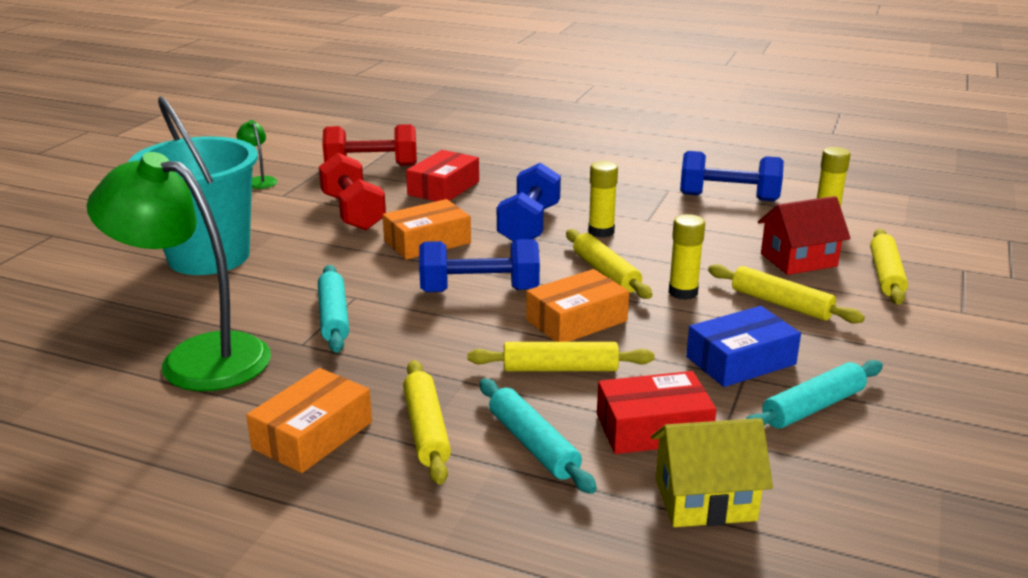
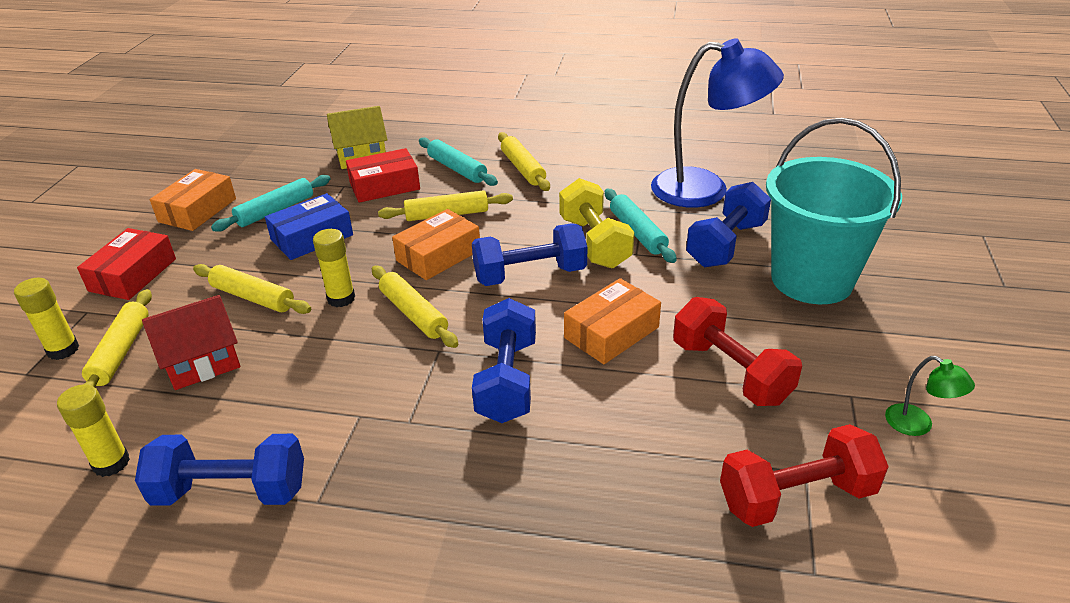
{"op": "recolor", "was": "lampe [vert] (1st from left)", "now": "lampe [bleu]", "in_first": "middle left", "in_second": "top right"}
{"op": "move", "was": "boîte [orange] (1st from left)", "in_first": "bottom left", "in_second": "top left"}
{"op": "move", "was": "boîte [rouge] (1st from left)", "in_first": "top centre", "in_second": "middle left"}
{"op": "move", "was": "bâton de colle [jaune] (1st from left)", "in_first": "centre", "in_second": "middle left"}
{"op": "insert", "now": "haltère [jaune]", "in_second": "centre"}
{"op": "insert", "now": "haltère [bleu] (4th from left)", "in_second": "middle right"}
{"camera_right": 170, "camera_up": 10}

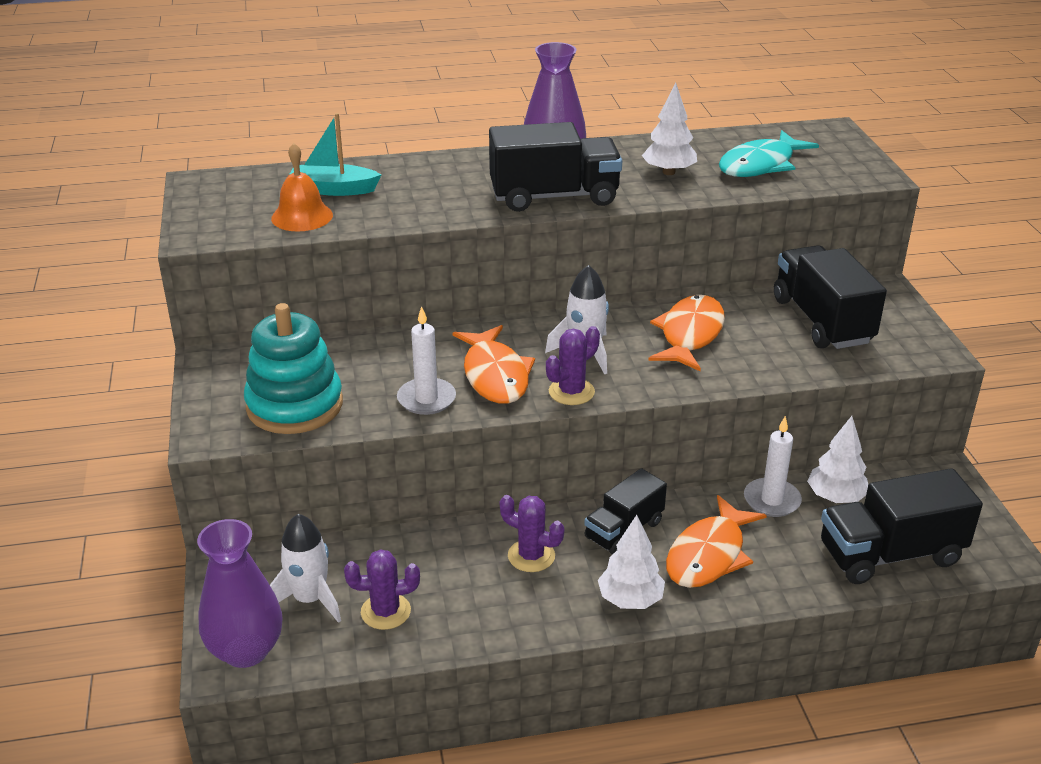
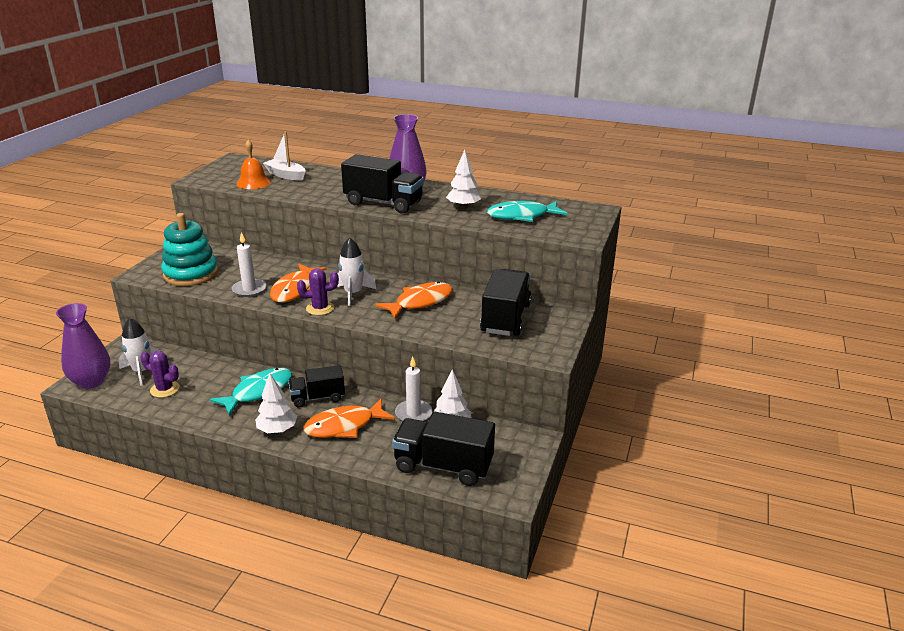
{"op": "recolor", "was": "bateau [turquoise]", "now": "bateau [blanc]", "in_first": "top left", "in_second": "top left"}
{"op": "replace", "was": "cactus [violet] (2nd from left)", "now": "poisson [turquoise] (1st from left)", "in_first": "bottom centre", "in_second": "middle left"}
{"camera_right": 30, "camera_up": -5}

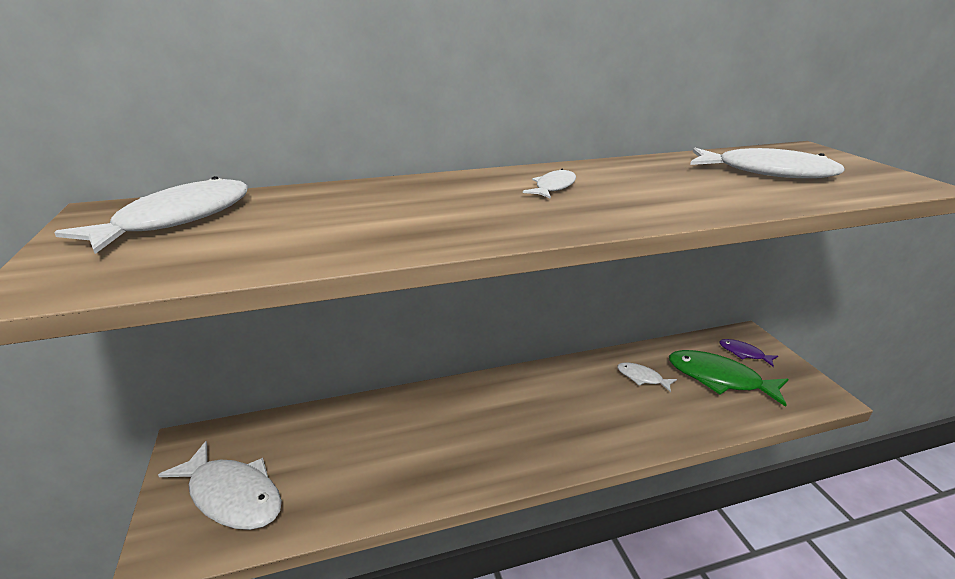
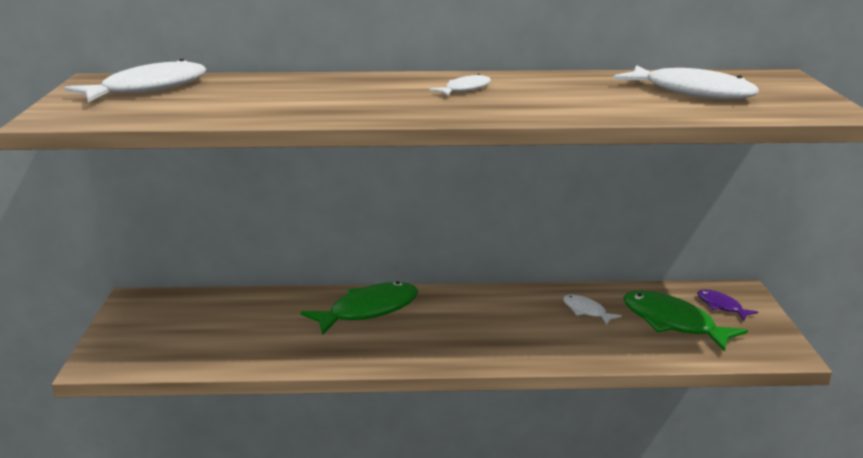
{"op": "delete", "was": "poisson [blanc] (2nd from left)", "in_first": "bottom left"}
{"op": "insert", "now": "poisson [vert] (1st from left)", "in_second": "bottom centre"}
{"camera_right": 15, "camera_up": -5}

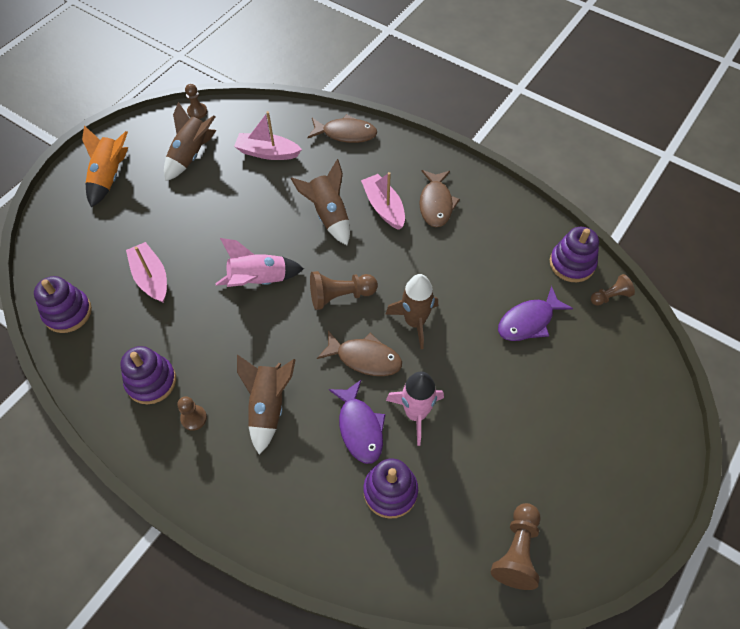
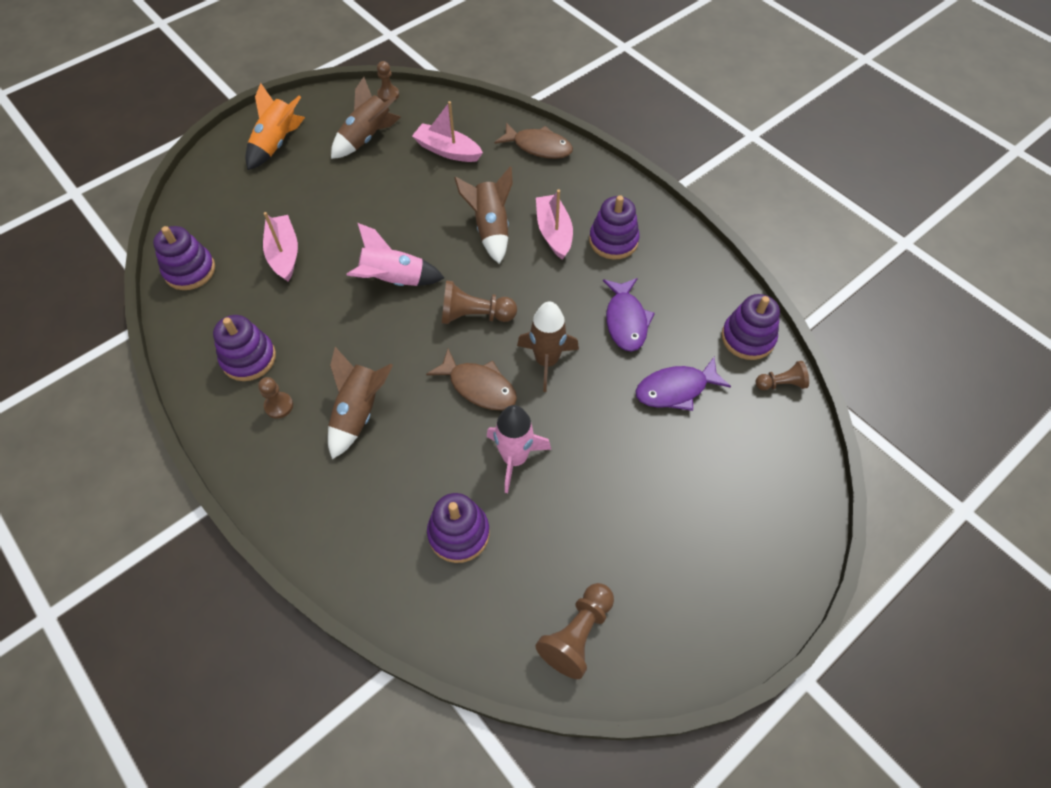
{"op": "move", "was": "poisson [violet] (1st from left)", "in_first": "bottom centre", "in_second": "centre"}
{"op": "replace", "was": "poisson [marron] (3rd from left)", "now": "jouet à empiler [violet] (4th from left)", "in_first": "top centre", "in_second": "top centre"}
{"camera_right": 15, "camera_up": 0}

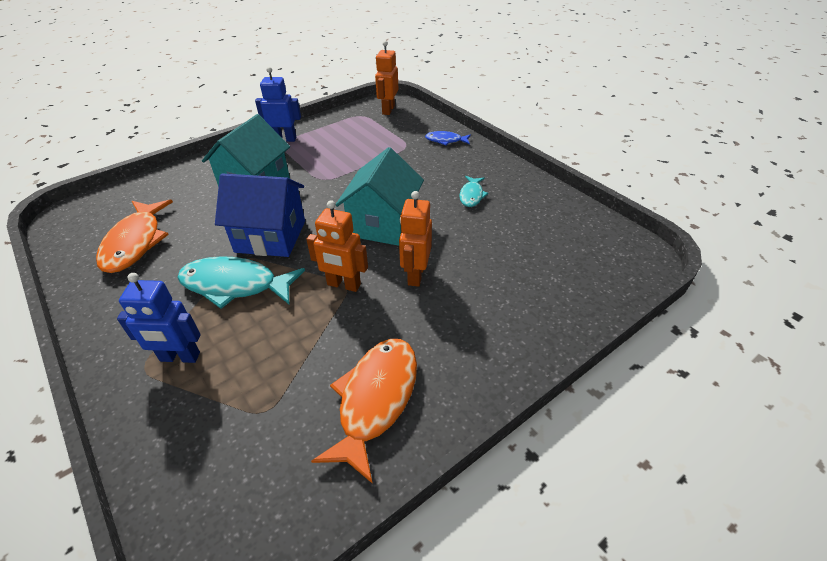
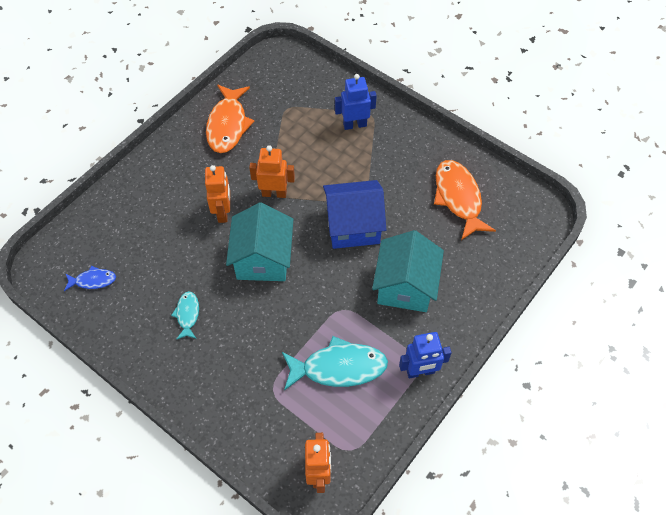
{"op": "move", "was": "poisson [turquoise] (1st from left in the first image)", "now": "poisson [turquoise] (2nd from left)", "in_first": "middle left", "in_second": "bottom centre"}
{"op": "move", "was": "poisson [bleu]", "in_first": "top centre", "in_second": "middle left"}
{"camera_right": 165, "camera_up": 15}

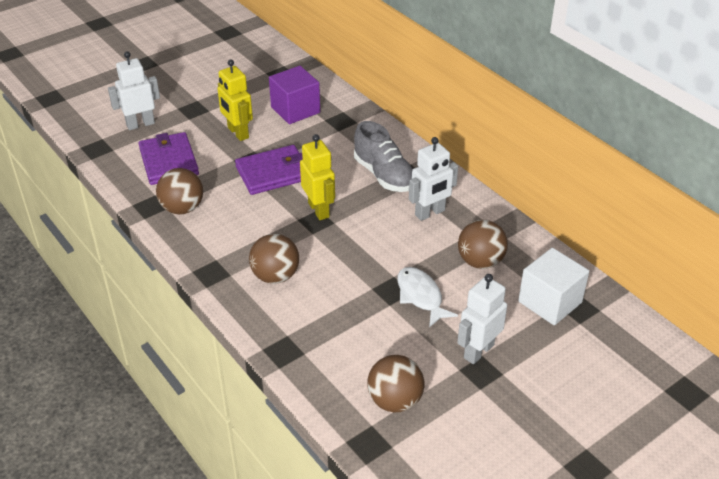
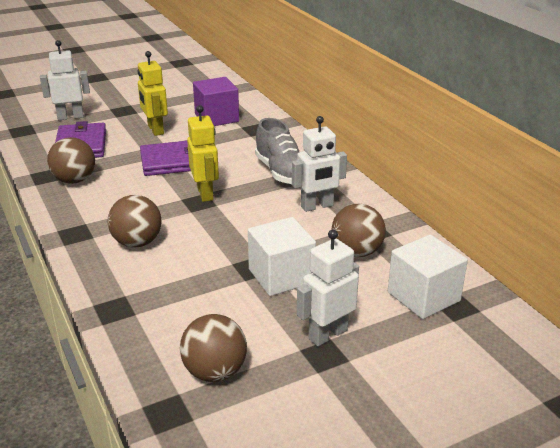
{"op": "replace", "was": "poisson [blanc]", "now": "cube [blanc] (1st from left)", "in_first": "centre", "in_second": "centre"}
{"camera_right": 10, "camera_up": -10}

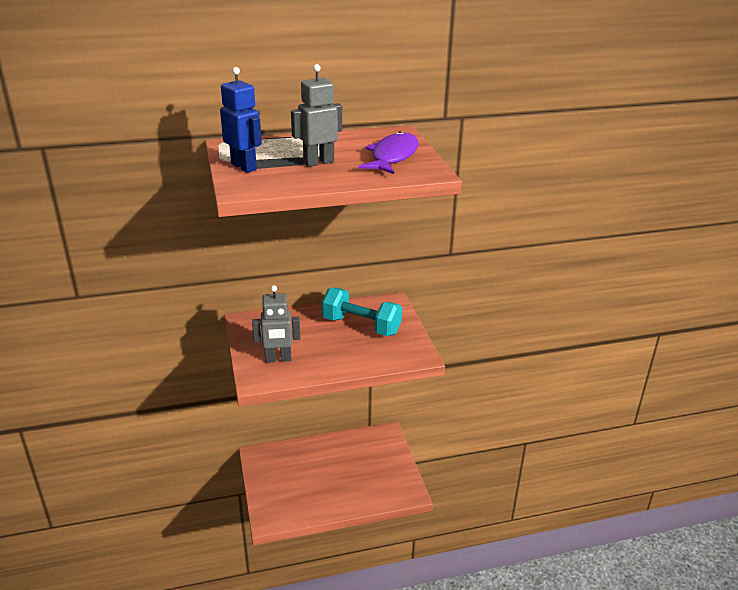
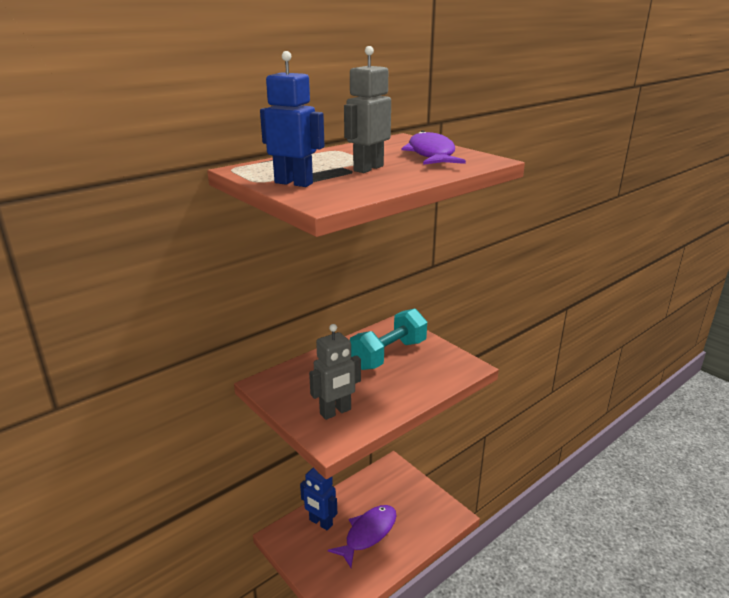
{"op": "rotate", "was": "haltère [turquoise]", "in_first": "centre", "in_second": "centre", "clockwise": -45}
{"op": "insert", "now": "robot [bleu] (2nd from left)", "in_second": "bottom centre"}
{"op": "insert", "now": "poisson [violet] (1st from left)", "in_second": "bottom centre"}
{"camera_right": -25, "camera_up": -5}

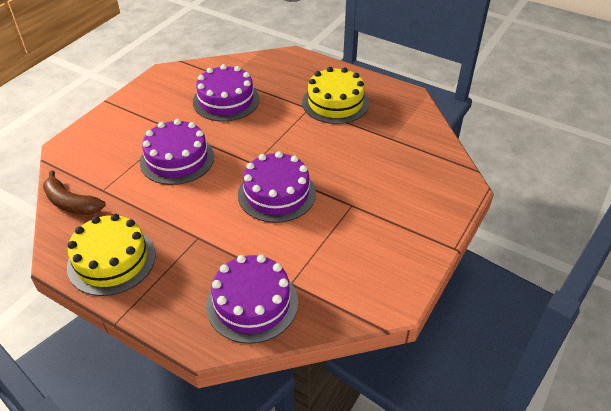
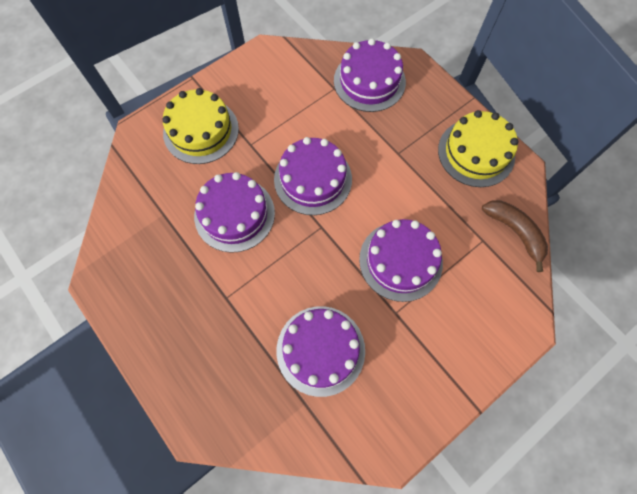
{"op": "move", "was": "gâteau [jaune] (2nd from left in the first image)", "now": "gâteau [jaune] (1st from left)", "in_first": "top centre", "in_second": "top left"}
{"op": "insert", "now": "gâteau [violet] (1st from left)", "in_second": "centre"}
{"camera_right": -160, "camera_up": 25}

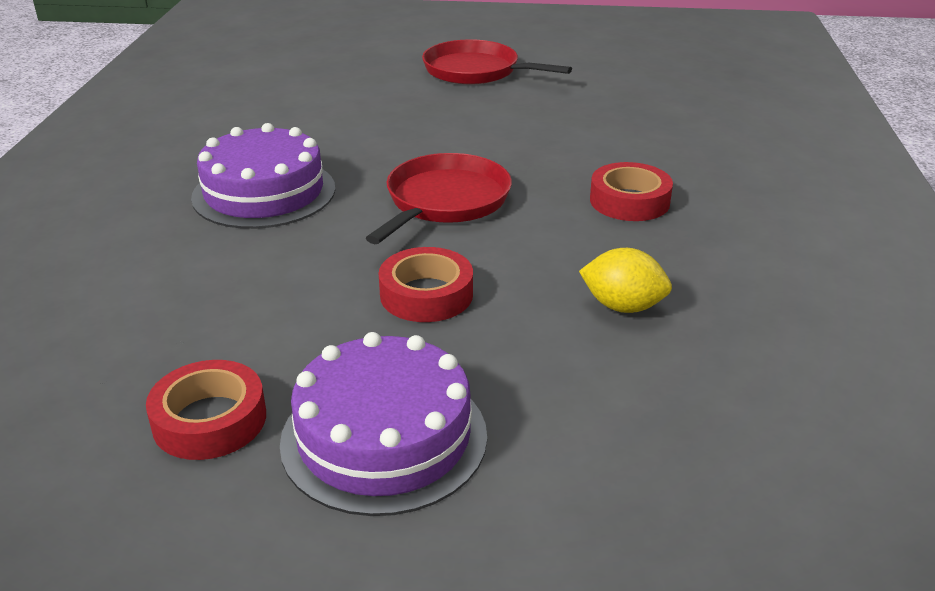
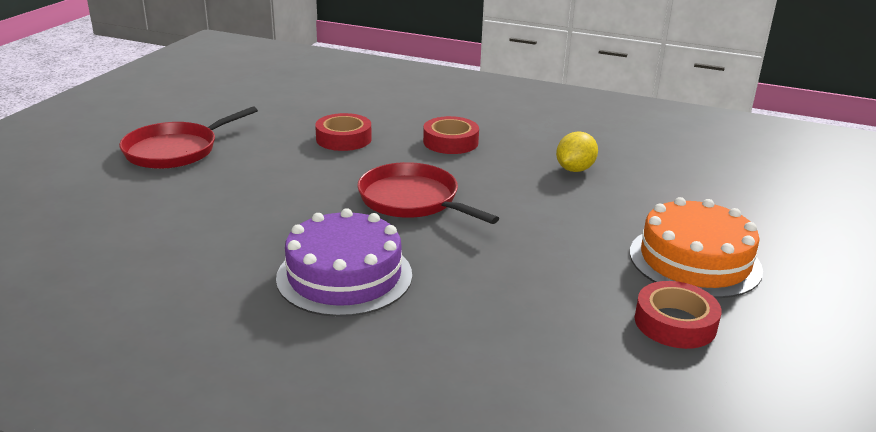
{"op": "recolor", "was": "gâteau [violet] (2nd from left)", "now": "gâteau [orange]", "in_first": "bottom centre", "in_second": "middle right"}
{"op": "move", "was": "ruban adhésif [rouge] (2nd from left in the first image)", "now": "ruban adhésif [rouge] (1st from left)", "in_first": "centre", "in_second": "top centre"}
{"camera_right": -75, "camera_up": -5}

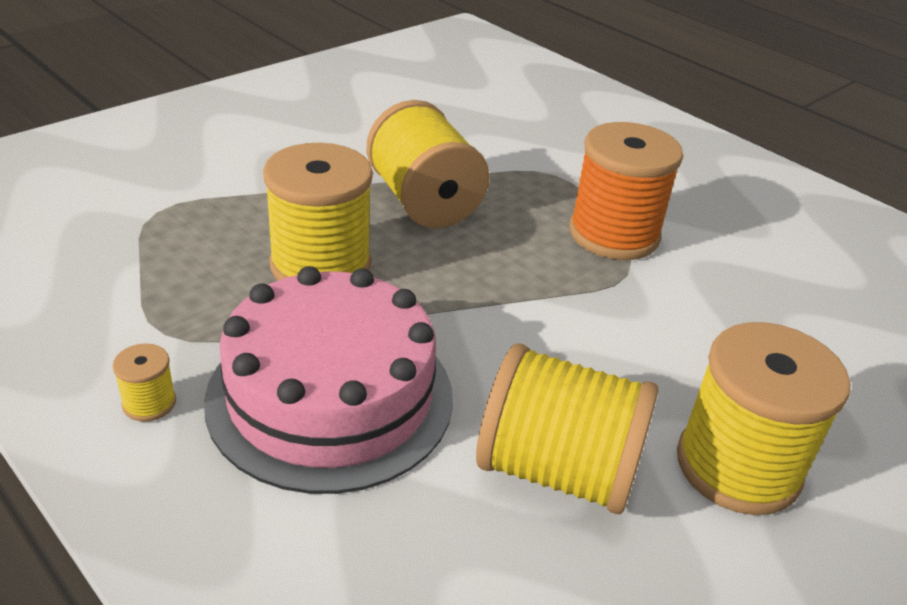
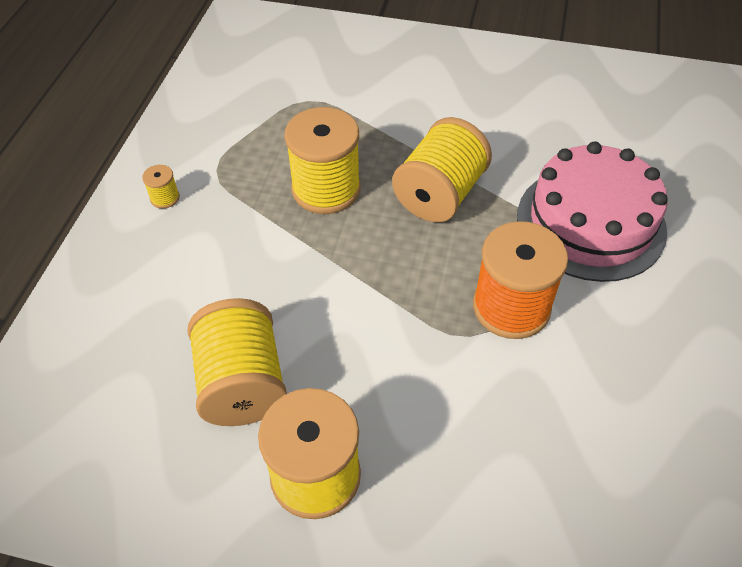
{"op": "move", "was": "gâteau [rose]", "in_first": "centre", "in_second": "middle right"}
{"camera_right": 60, "camera_up": 15}

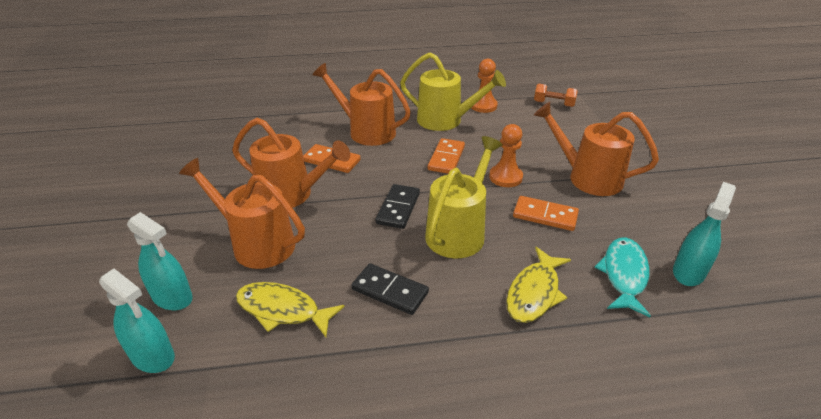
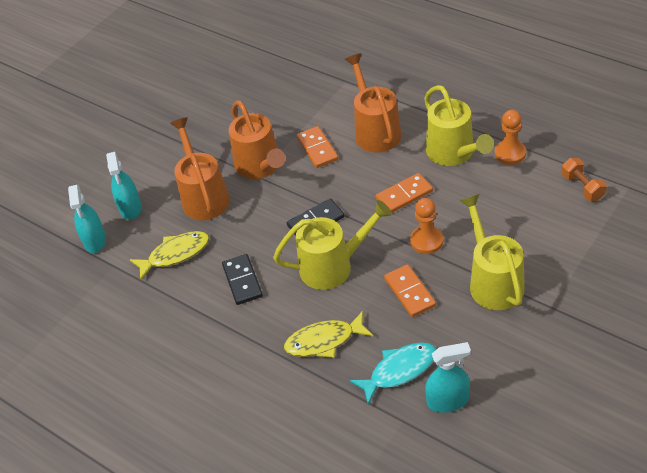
{"op": "rotate", "was": "poisson [jaune] (1st from left)", "in_first": "bottom centre", "in_second": "middle left", "clockwise": 90}
{"op": "recolor", "was": "arrosoir [orange] (4th from left)", "now": "arrosoir [jaune] (3rd from left)", "in_first": "middle right", "in_second": "middle right"}
{"camera_right": 50, "camera_up": 10}

